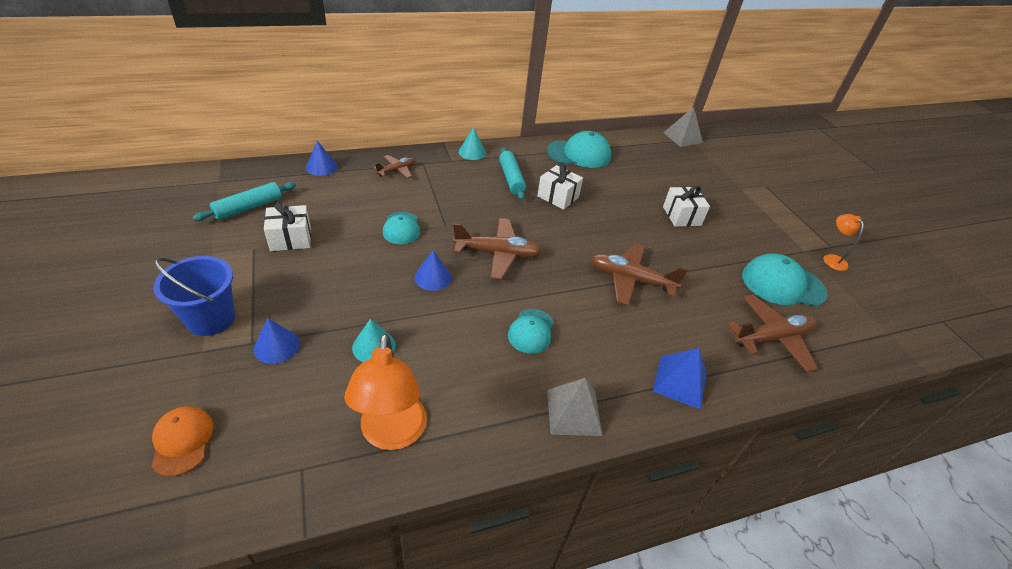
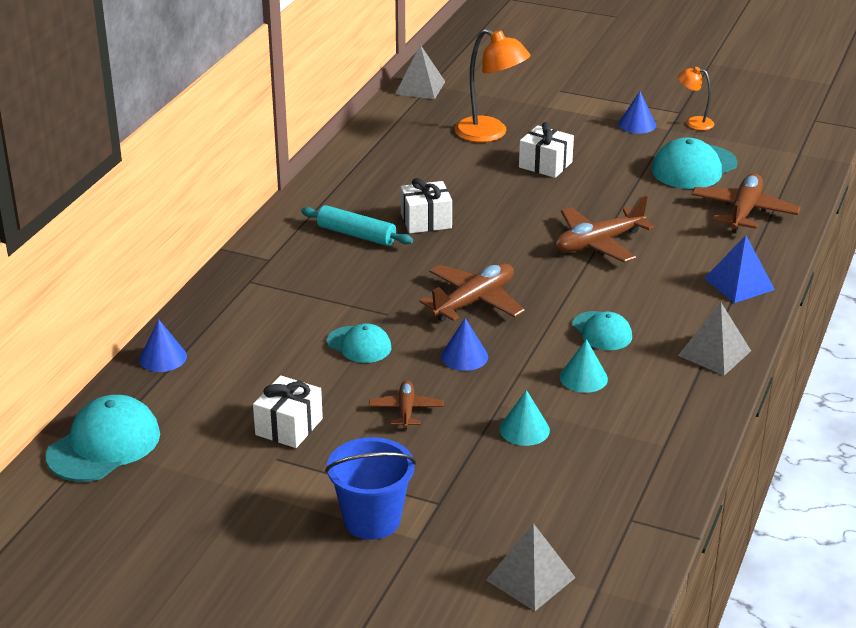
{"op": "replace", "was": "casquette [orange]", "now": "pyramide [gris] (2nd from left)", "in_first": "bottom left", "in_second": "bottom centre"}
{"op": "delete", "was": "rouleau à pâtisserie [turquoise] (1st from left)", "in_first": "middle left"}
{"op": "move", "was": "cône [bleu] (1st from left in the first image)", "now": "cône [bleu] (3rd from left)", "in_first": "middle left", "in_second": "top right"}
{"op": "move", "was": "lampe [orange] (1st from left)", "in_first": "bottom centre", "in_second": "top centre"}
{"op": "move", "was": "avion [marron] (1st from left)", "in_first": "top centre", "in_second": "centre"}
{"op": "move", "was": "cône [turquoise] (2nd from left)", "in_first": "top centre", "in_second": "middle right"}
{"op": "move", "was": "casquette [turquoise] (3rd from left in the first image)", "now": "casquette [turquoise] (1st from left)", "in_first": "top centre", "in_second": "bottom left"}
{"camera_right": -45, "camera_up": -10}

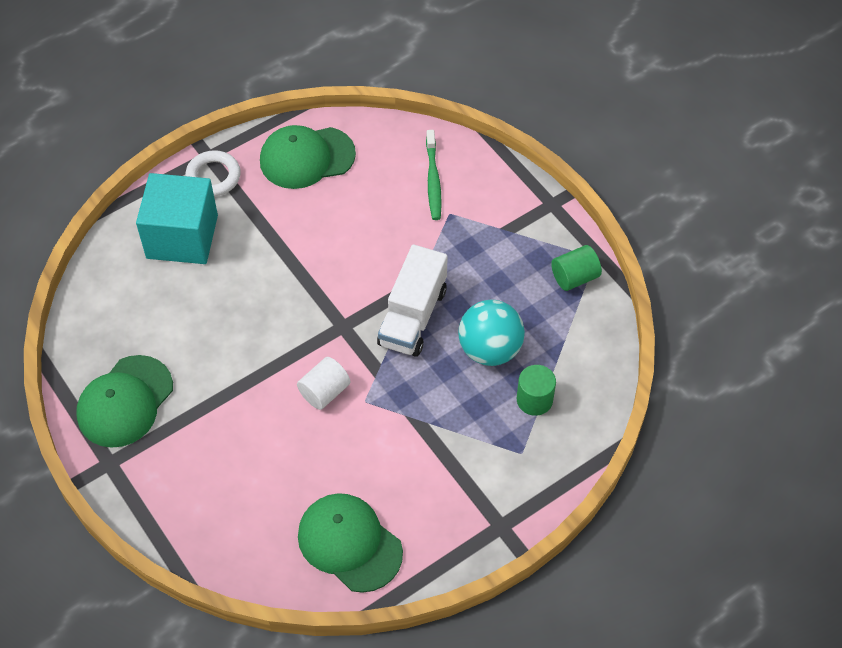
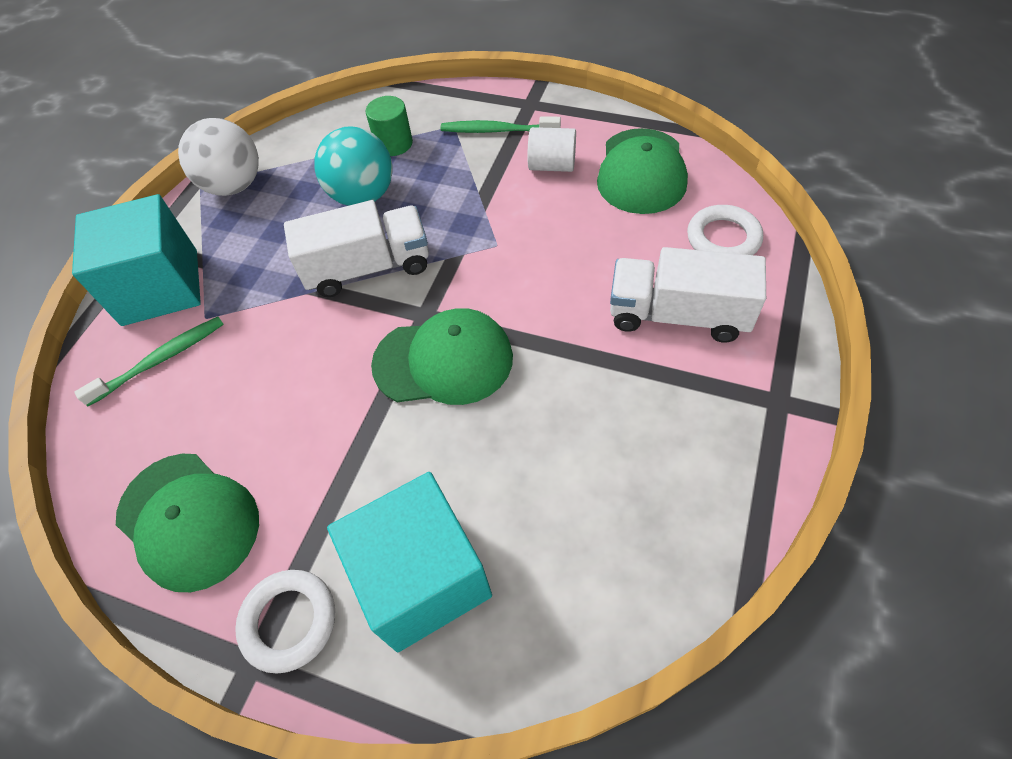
{"op": "move", "was": "casquette [vert] (1st from left in the first image)", "now": "casquette [vert] (2nd from left)", "in_first": "middle left", "in_second": "centre"}
{"op": "move", "was": "cylindre [blanc]", "in_first": "centre", "in_second": "top centre"}
{"op": "replace", "was": "cylindre [vert] (2nd from left)", "now": "balle [blanc]", "in_first": "middle right", "in_second": "top left"}
{"op": "insert", "now": "cube [turquoise] (1st from left)", "in_second": "middle left"}
{"op": "insert", "now": "brosse à dents [vert] (2nd from left)", "in_second": "top centre"}
{"op": "insert", "now": "camion [blanc] (2nd from left)", "in_second": "middle right"}
{"op": "insert", "now": "anneau [blanc] (2nd from left)", "in_second": "top right"}
{"camera_right": -120, "camera_up": 0}

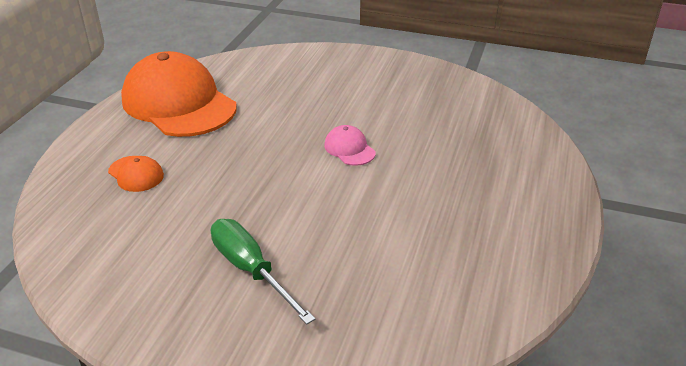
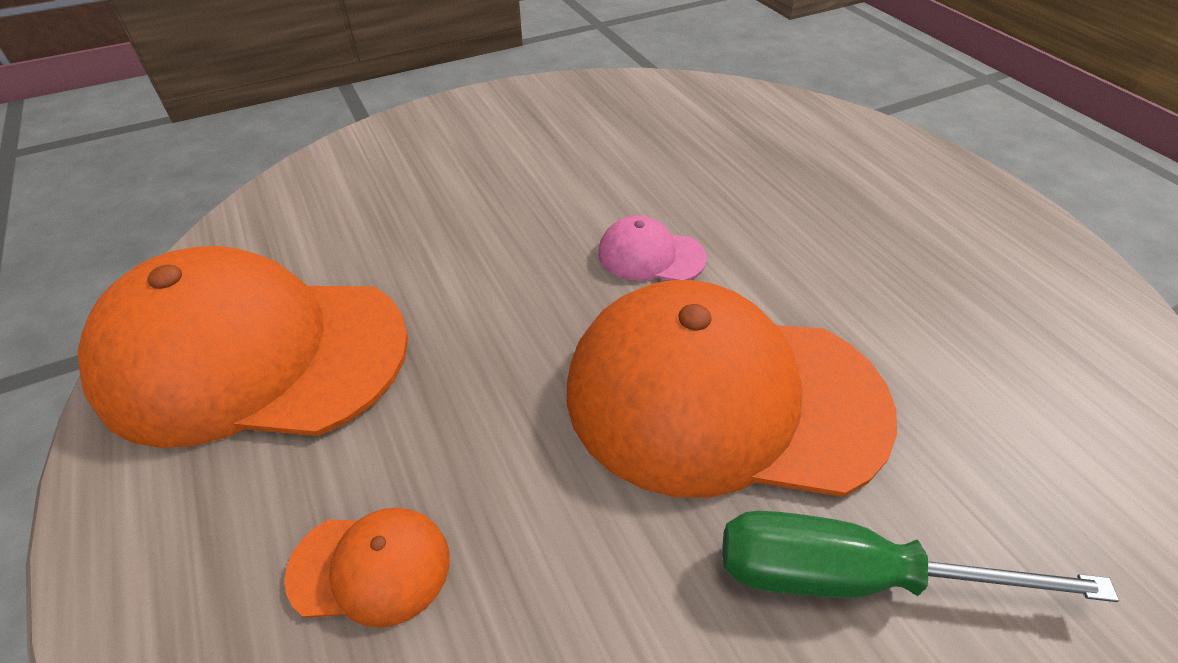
{"op": "insert", "now": "casquette [orange] (3rd from left)", "in_second": "centre"}
{"camera_right": -45, "camera_up": 10}

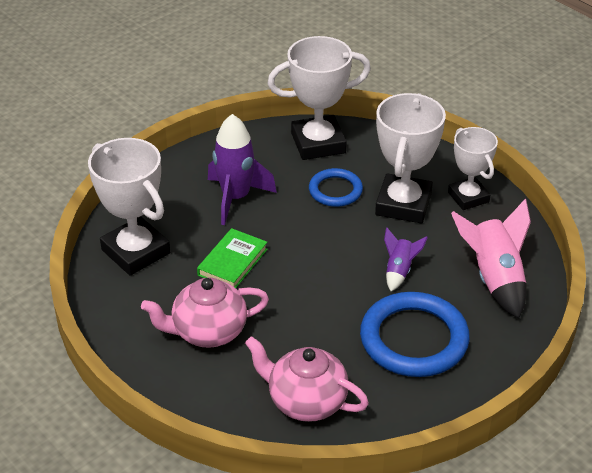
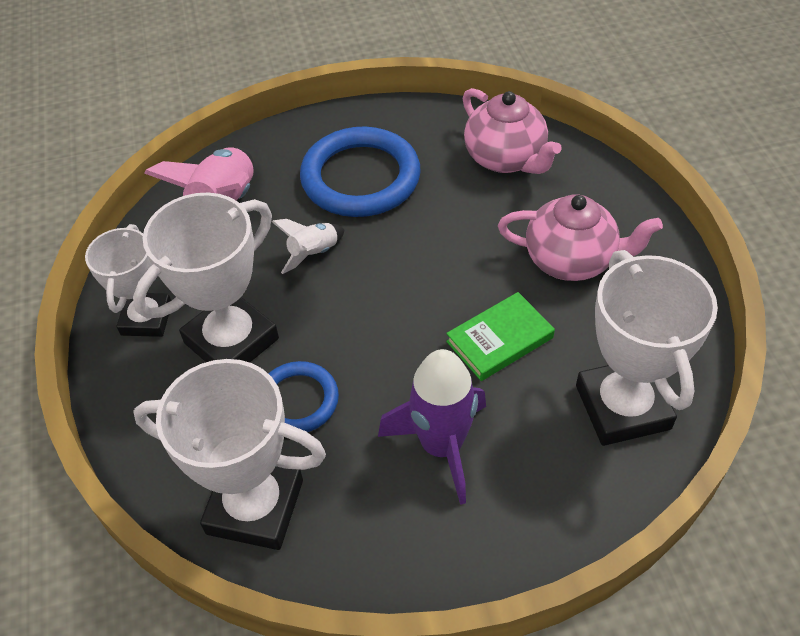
{"op": "recolor", "was": "fusée [violet] (2nd from left)", "now": "fusée [blanc]", "in_first": "middle right", "in_second": "centre"}
{"camera_right": -150, "camera_up": 10}

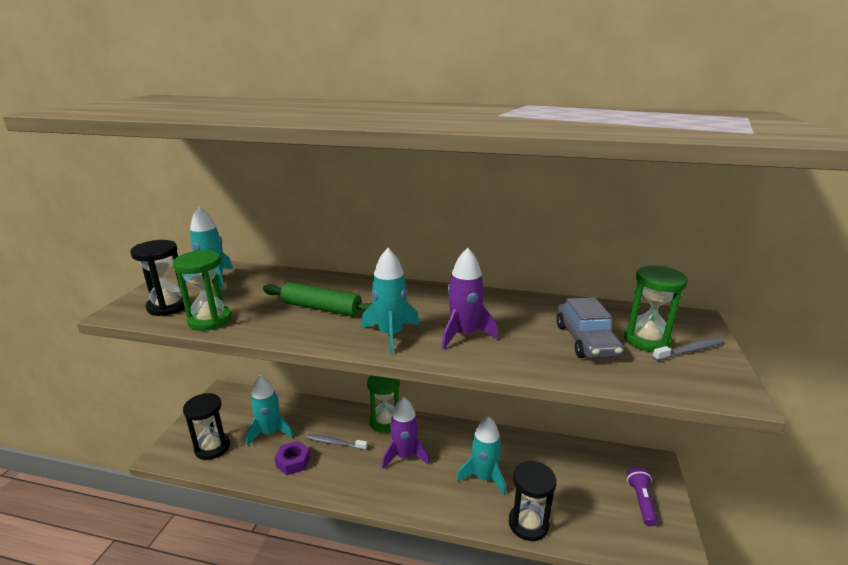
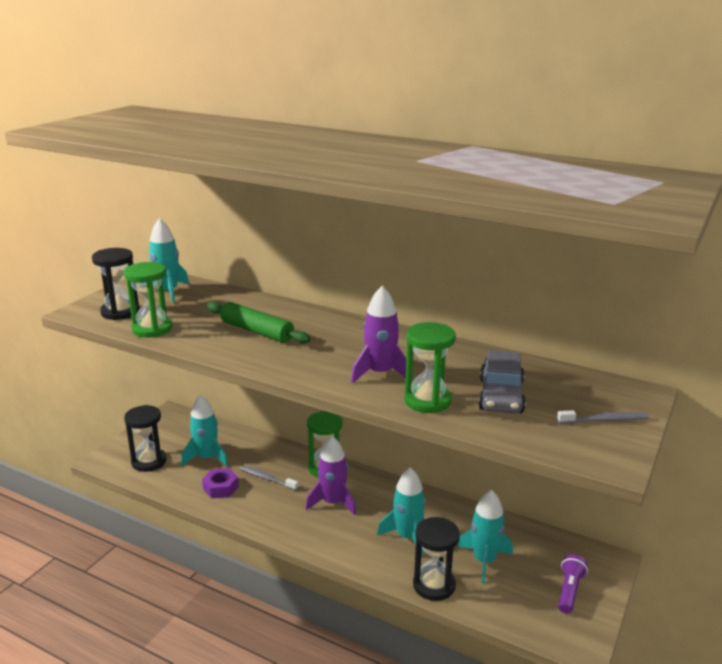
{"op": "move", "was": "fusée [turquoise] (3rd from left in the first image)", "now": "fusée [turquoise] (4th from left)", "in_first": "centre", "in_second": "bottom right"}
{"op": "move", "was": "sablier [vert] (3rd from left)", "in_first": "middle right", "in_second": "centre"}
{"camera_right": 15, "camera_up": 0}

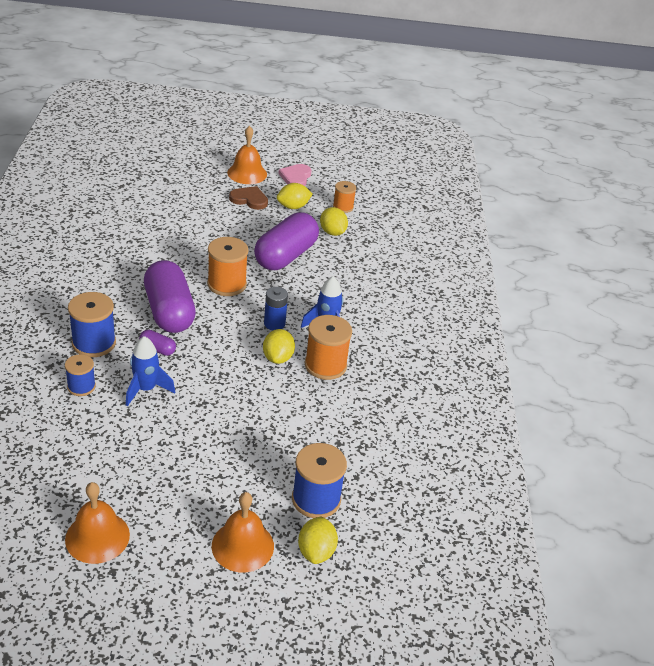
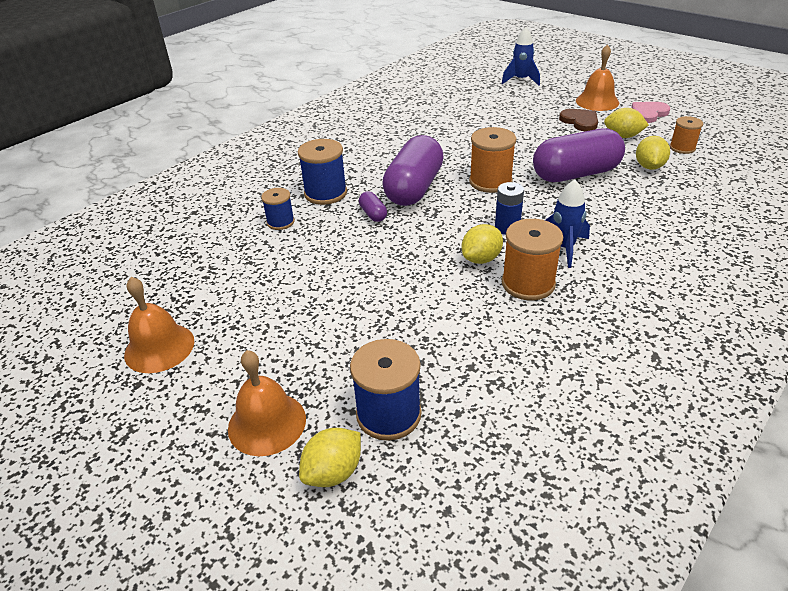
{"op": "move", "was": "fusée [bleu] (1st from left)", "in_first": "middle left", "in_second": "top centre"}
{"camera_right": 45, "camera_up": 0}

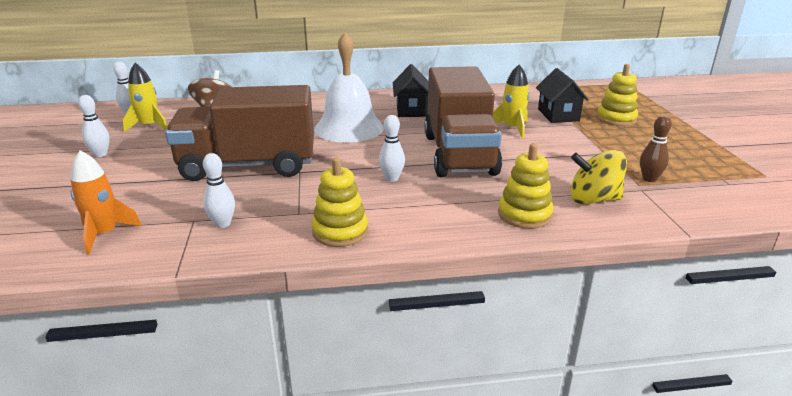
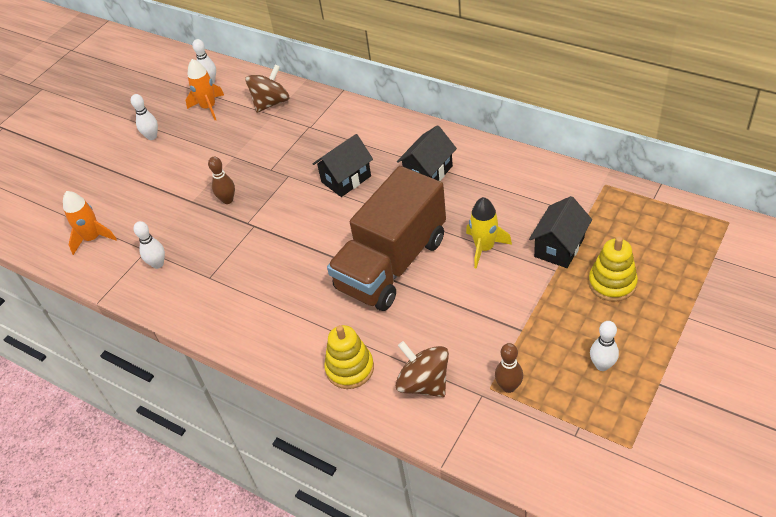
{"op": "recolor", "was": "fusée [jaune] (1st from left)", "now": "fusée [orange] (2nd from left)", "in_first": "top left", "in_second": "top left"}
{"op": "replace", "was": "camion [marron] (1st from left)", "now": "quille [marron] (1st from left)", "in_first": "middle left", "in_second": "middle left"}
{"op": "delete", "was": "jouet à empiler [jaune] (1st from left)", "in_first": "centre"}
{"op": "replace", "was": "cloche [blanc]", "now": "maison [noir] (1st from left)", "in_first": "top centre", "in_second": "top centre"}
{"op": "move", "was": "quille [blanc] (4th from left)", "in_first": "centre", "in_second": "bottom right"}
{"op": "recolor", "was": "toupie [jaune]", "now": "toupie [marron] (2nd from left)", "in_first": "middle right", "in_second": "bottom centre"}
{"camera_right": 45, "camera_up": 20}

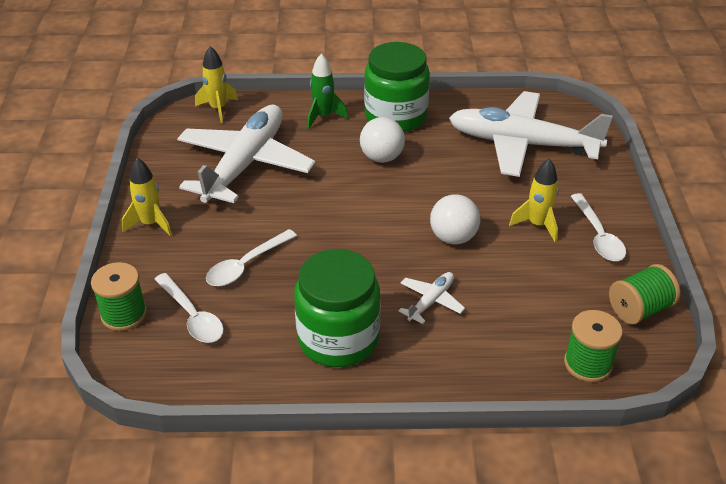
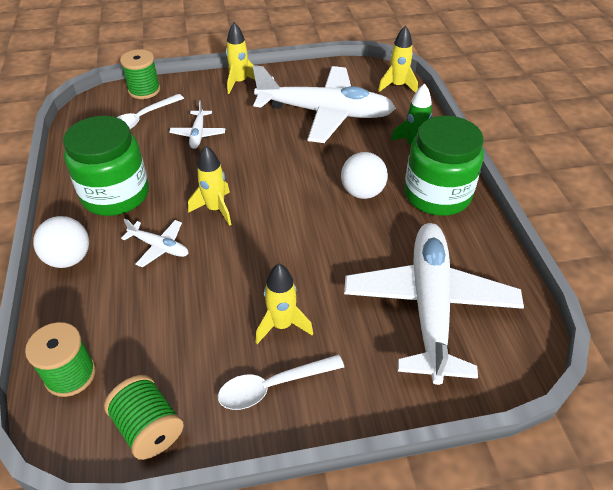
{"op": "replace", "was": "cuillère [blanc] (2nd from left)", "now": "avion [blanc] (2nd from left)", "in_first": "centre", "in_second": "top left"}
{"op": "move", "was": "balle [blanc] (2nd from left in the first image)", "now": "balle [blanc] (1st from left)", "in_first": "centre", "in_second": "middle left"}
{"op": "insert", "now": "fusée [jaune] (1st from left)", "in_second": "centre"}
{"camera_right": 80, "camera_up": 5}

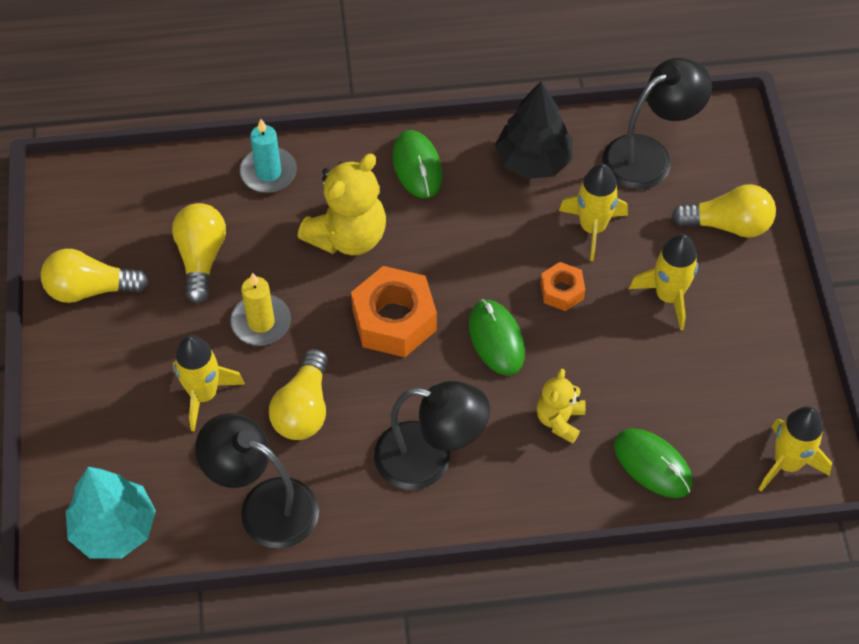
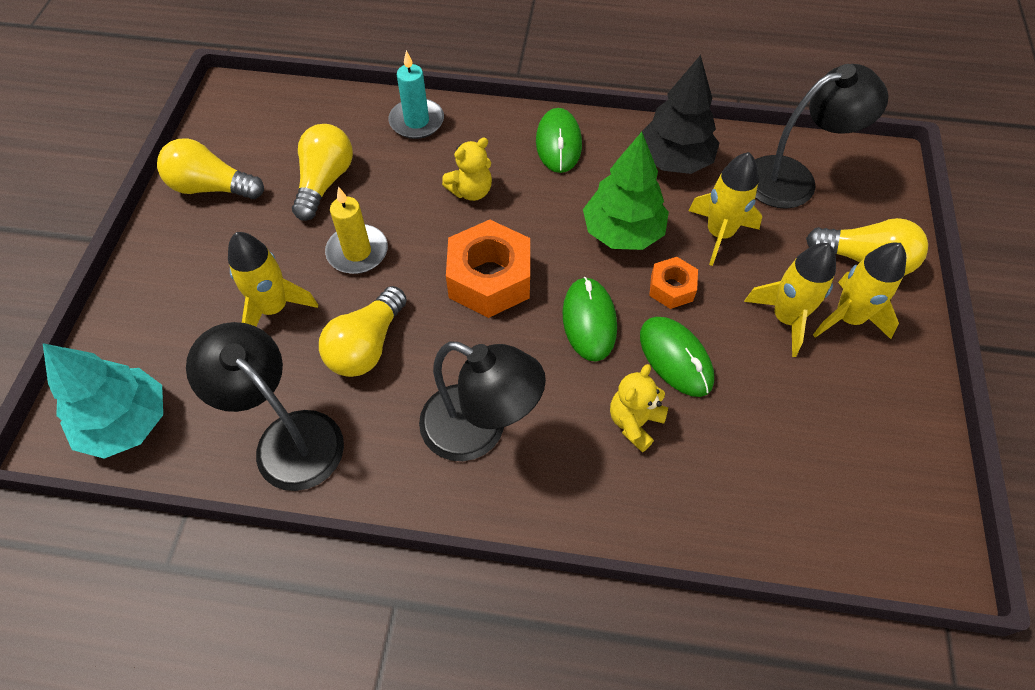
{"op": "resize", "was": "ours en peluche [jaune] (1st from left)", "in_first": "top centre", "in_second": "top centre", "ratio": 0.57}
{"op": "move", "was": "souris [vert] (3rd from left)", "in_first": "bottom right", "in_second": "centre"}
{"op": "move", "was": "fusée [jaune] (4th from left)", "in_first": "bottom right", "in_second": "middle right"}
{"op": "insert", "now": "arbre [vert]", "in_second": "top centre"}
{"camera_right": 15, "camera_up": 0}

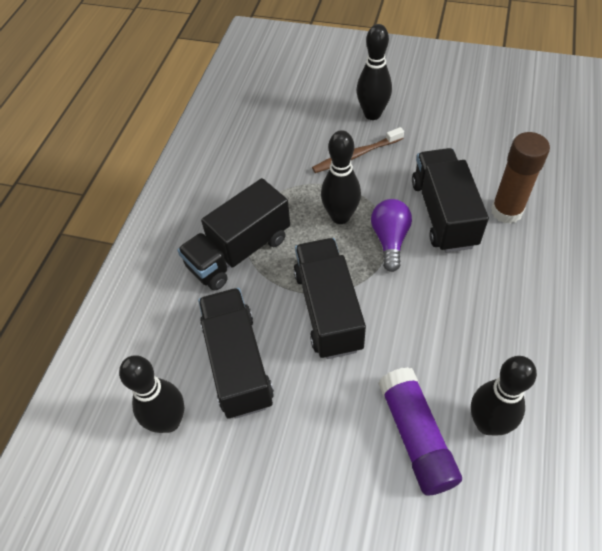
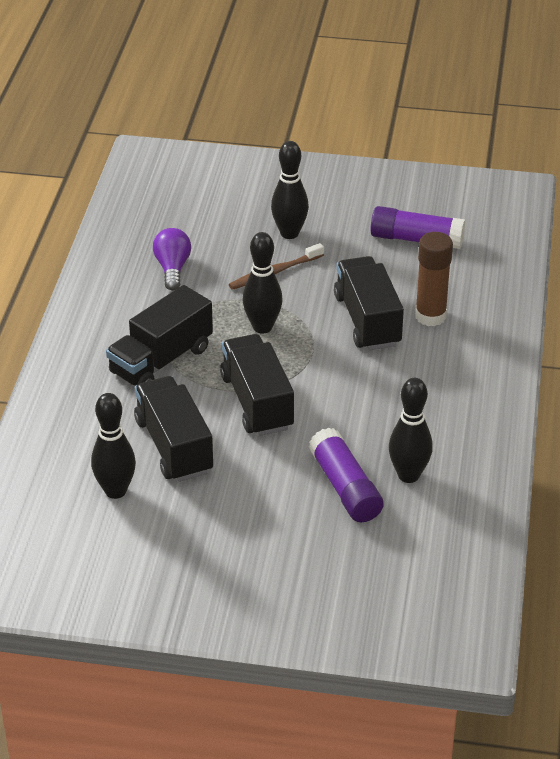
{"op": "move", "was": "ampoule [violet]", "in_first": "centre", "in_second": "middle left"}
{"op": "insert", "now": "bâton de colle [violet] (2nd from left)", "in_second": "top right"}
{"camera_right": -10, "camera_up": -15}

